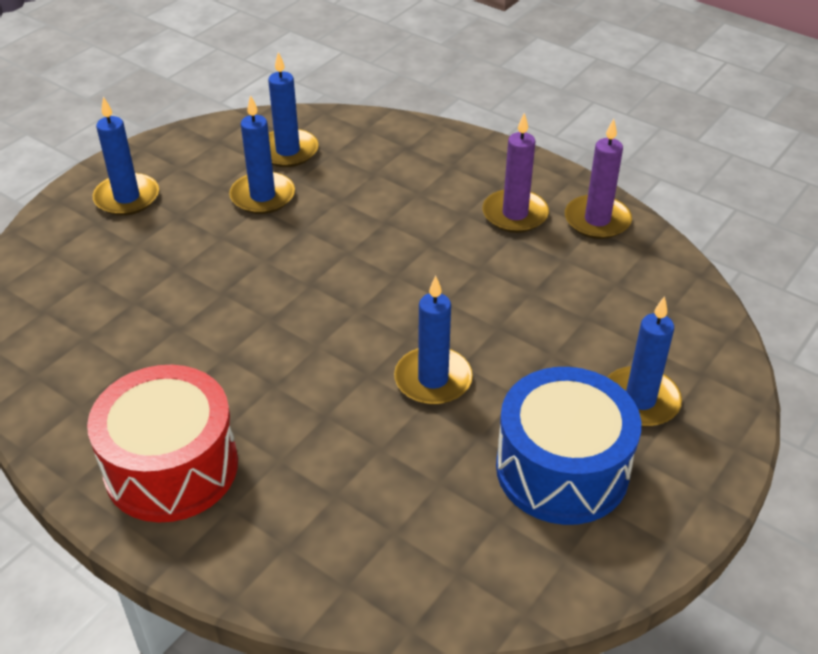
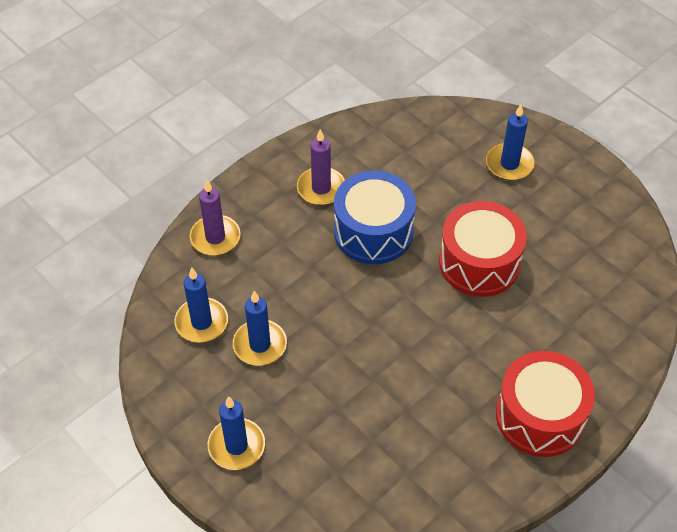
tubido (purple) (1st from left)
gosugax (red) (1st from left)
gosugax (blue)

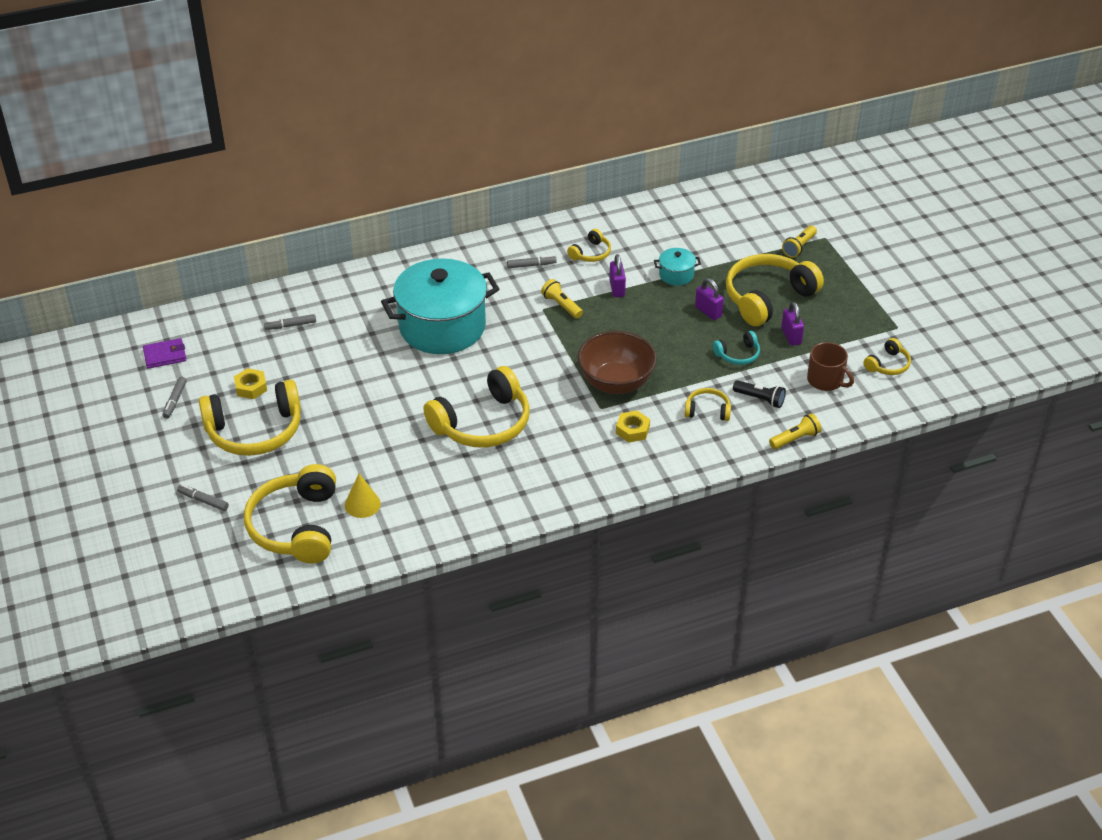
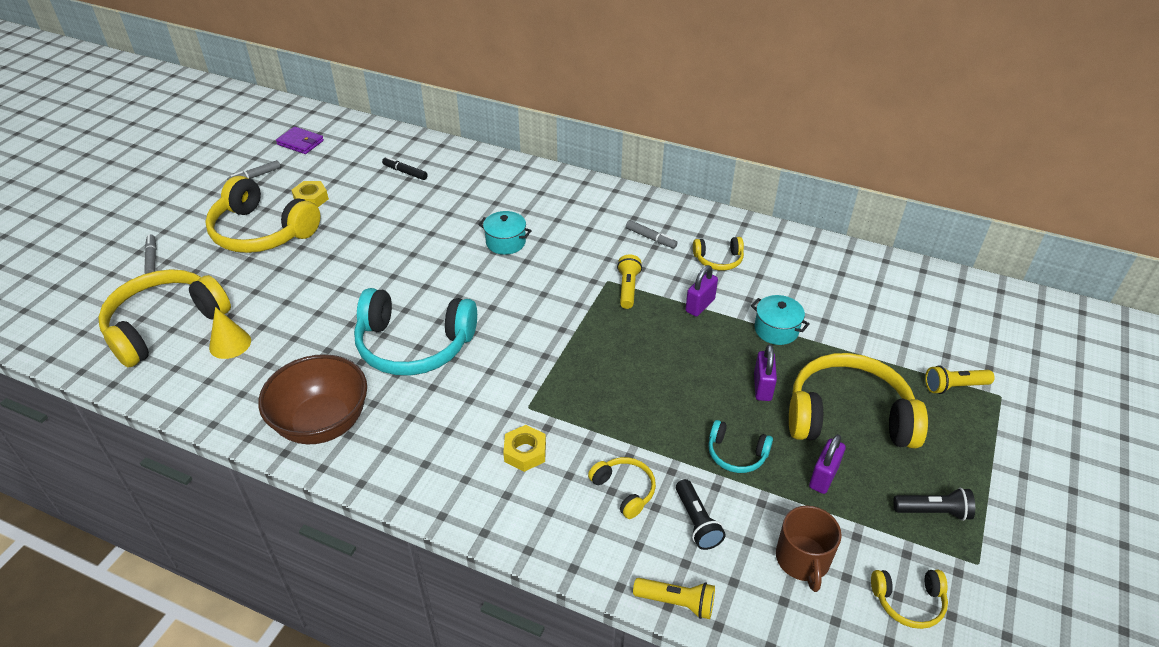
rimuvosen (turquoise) (1st from left)
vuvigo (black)
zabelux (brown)
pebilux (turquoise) (1st from left)
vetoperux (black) (2nd from left)

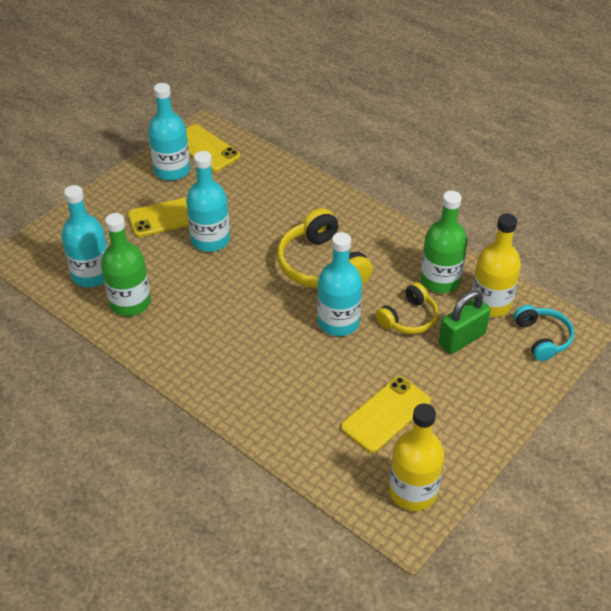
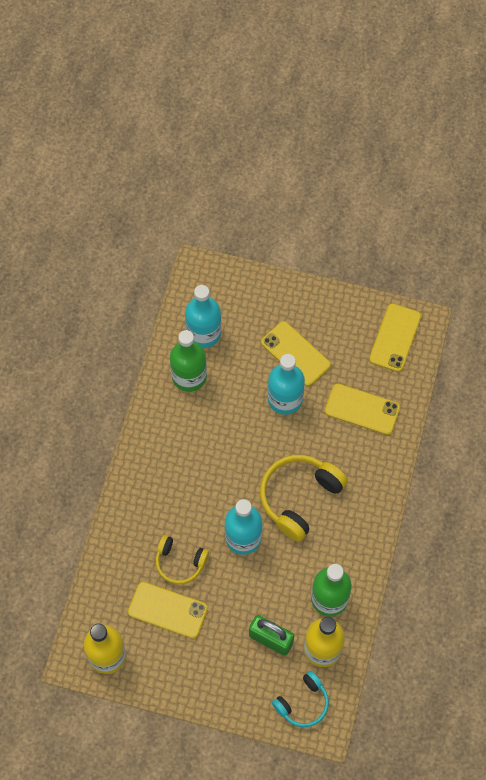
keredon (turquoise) (2nd from left in the first image)
pebilux (yellow) (1st from left)
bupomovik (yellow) (3rd from left)

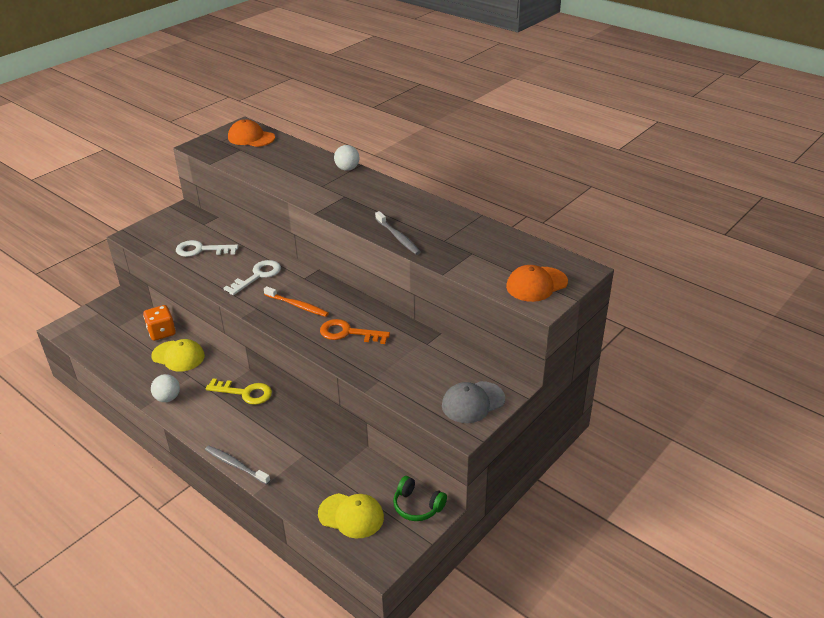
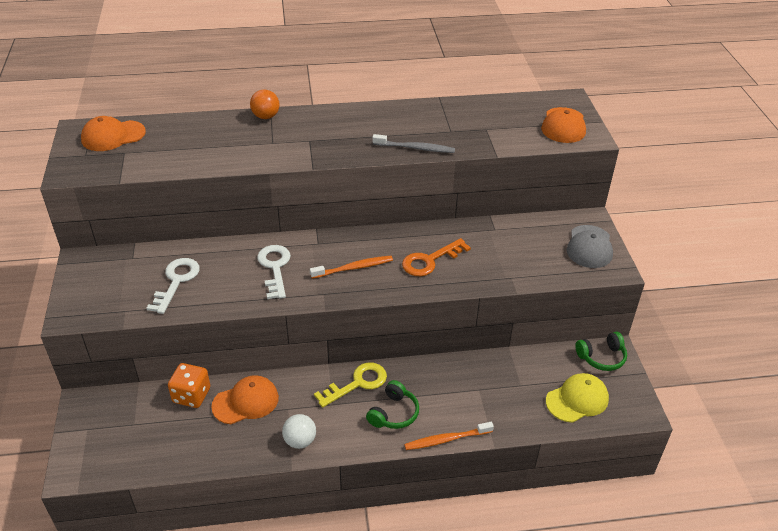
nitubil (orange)
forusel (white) (1st from left)
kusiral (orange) (2nd from left)
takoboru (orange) (2nd from left)
pebilux (green) (1st from left)

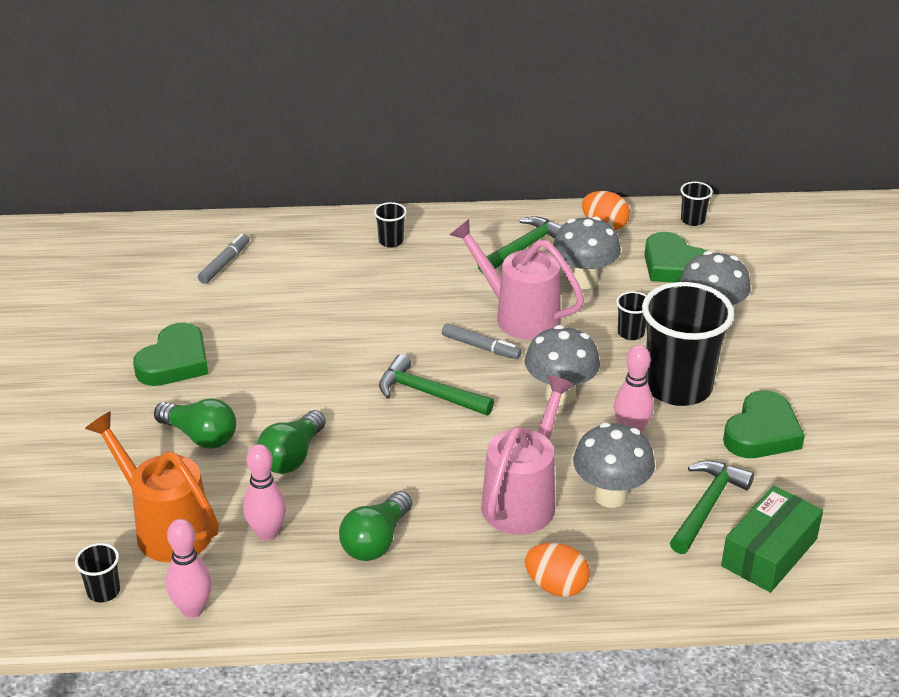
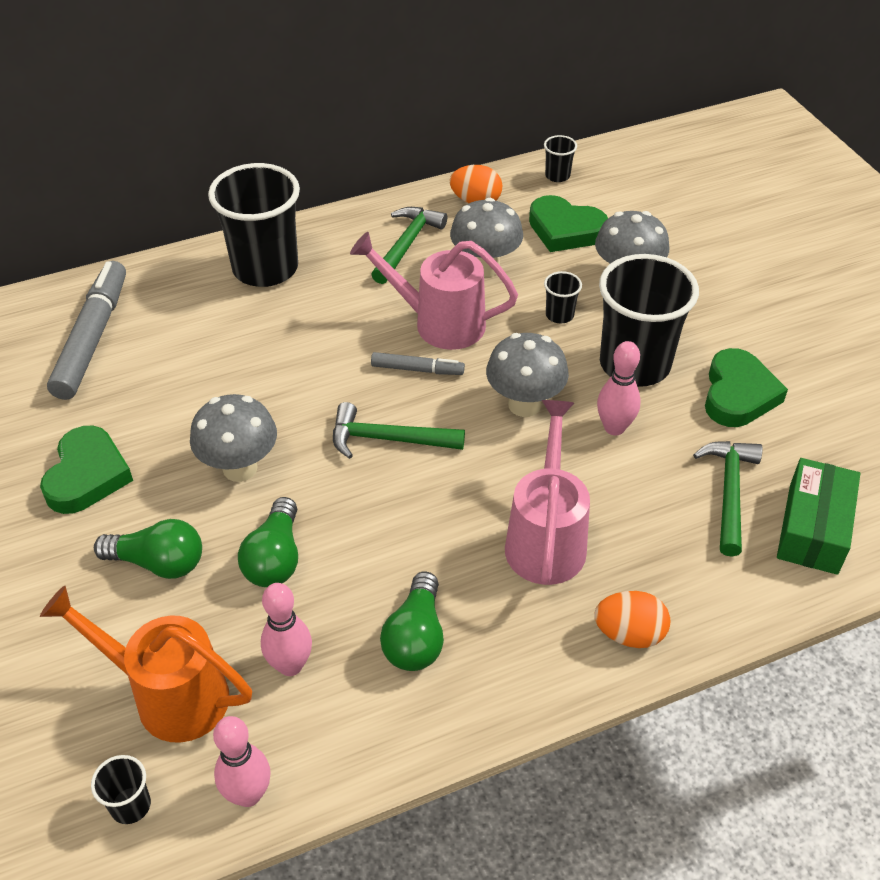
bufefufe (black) (2nd from left)
vuvigo (grey) (1st from left)
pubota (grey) (1st from left)

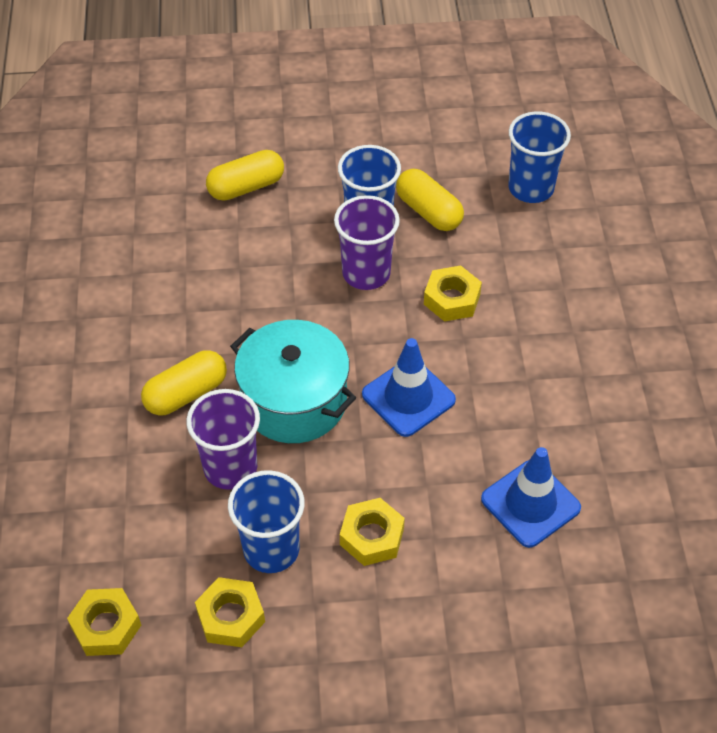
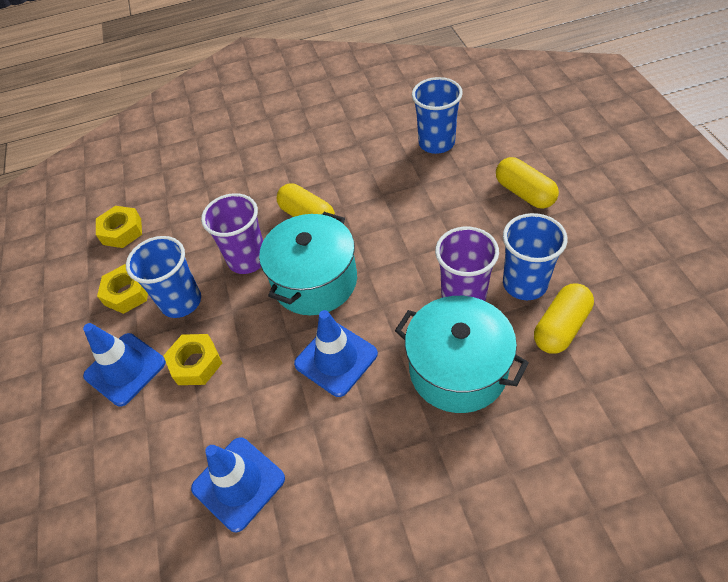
bufefufe (blue) (2nd from left)
rimuvosen (turquoise) (2nd from left)
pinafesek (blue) (1st from left)

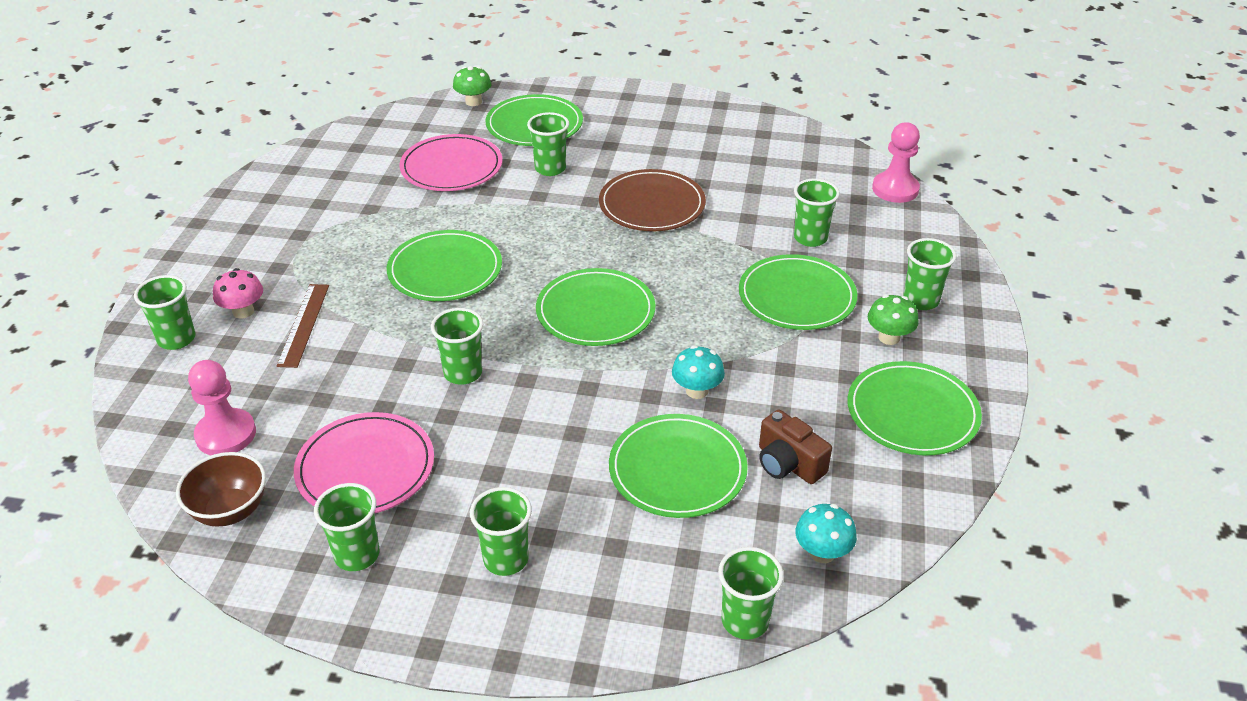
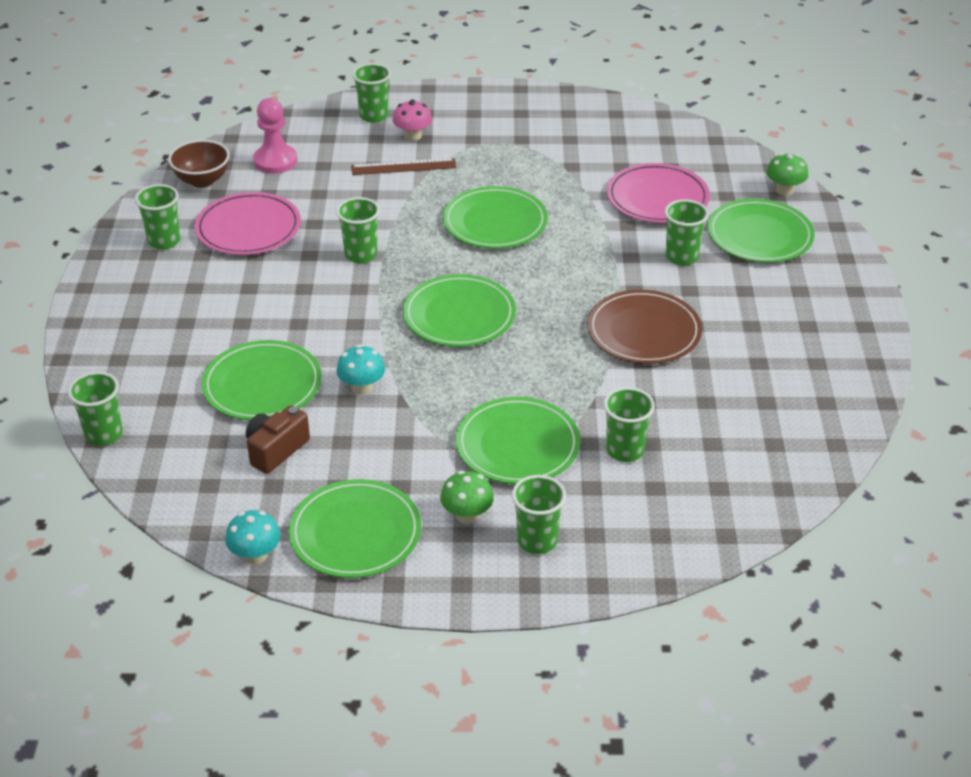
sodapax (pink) (2nd from left in the first image)
bufefufe (green) (4th from left in the first image)
pubota (turquoise) (1st from left)

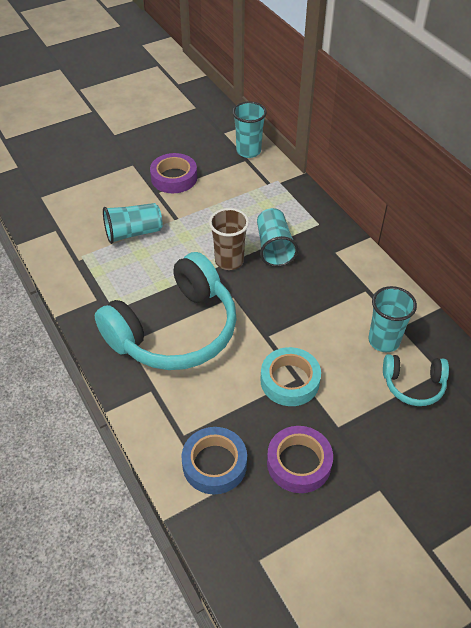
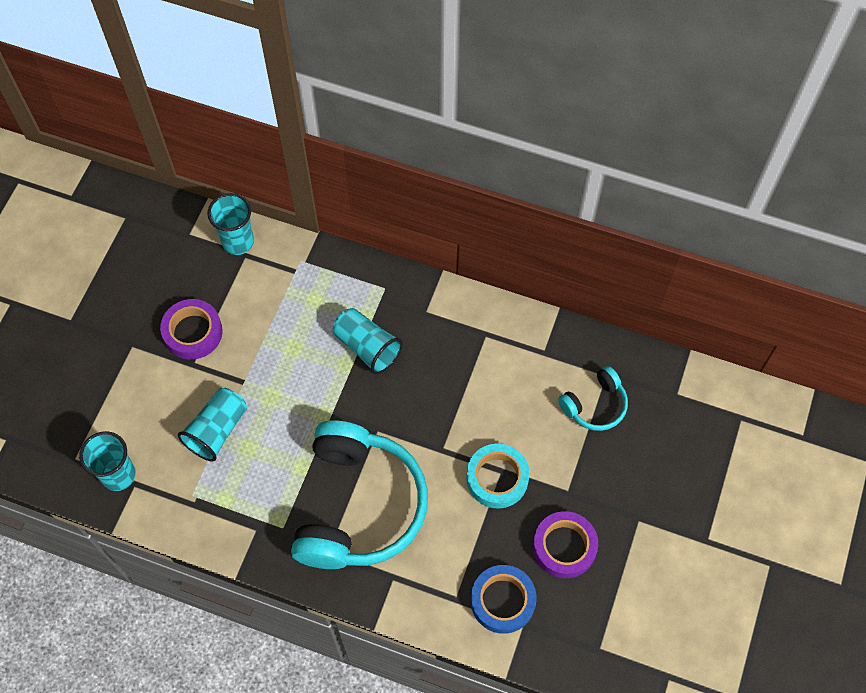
bufefufe (brown)
bufefufe (turquoise) (1st from left)

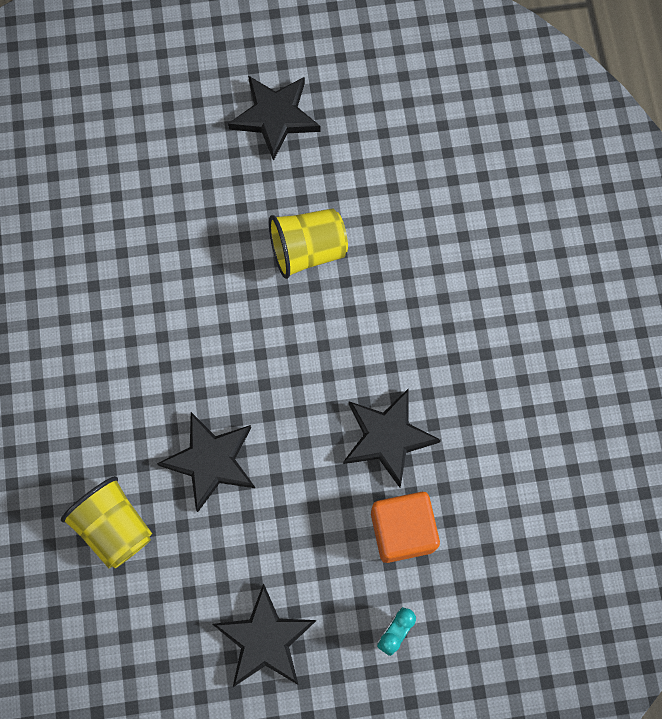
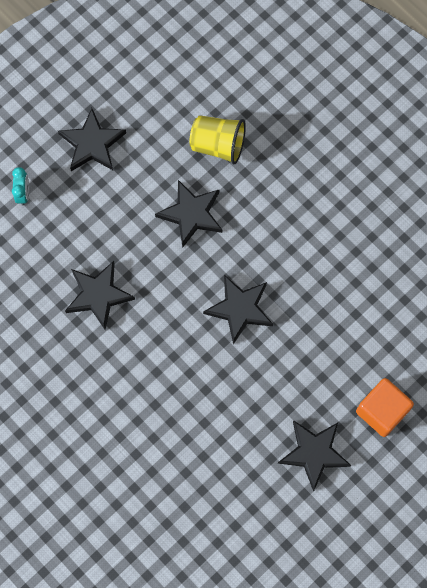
bufefufe (yellow) (2nd from left in the first image)
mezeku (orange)
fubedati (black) (4th from left)

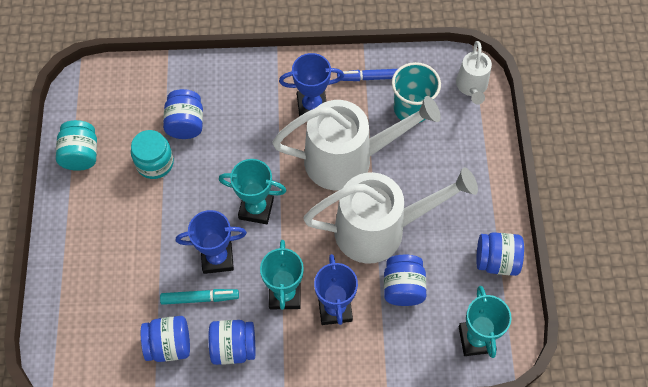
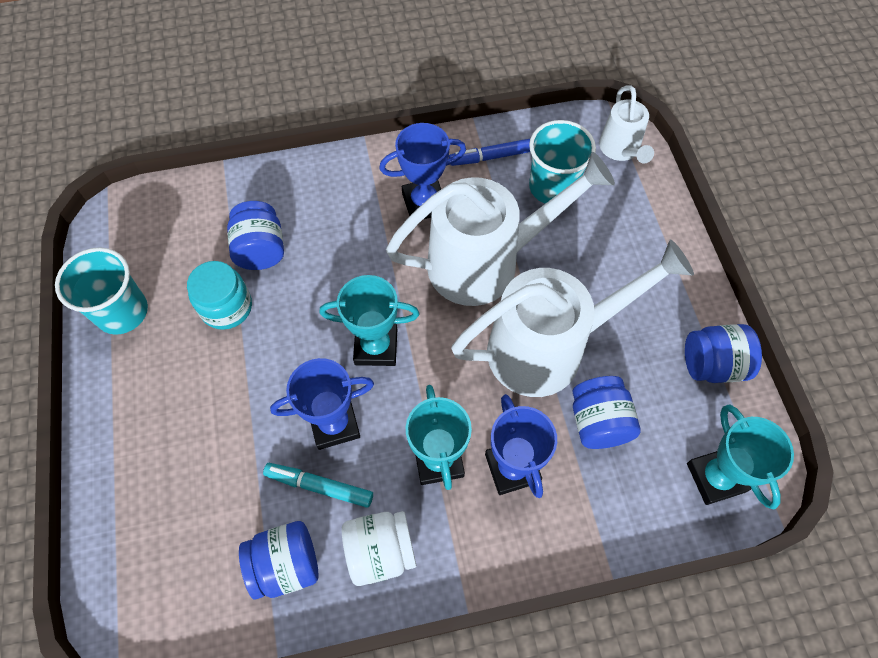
bufefufe (turquoise) (1st from left)
vuvigo (turquoise)
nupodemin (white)

